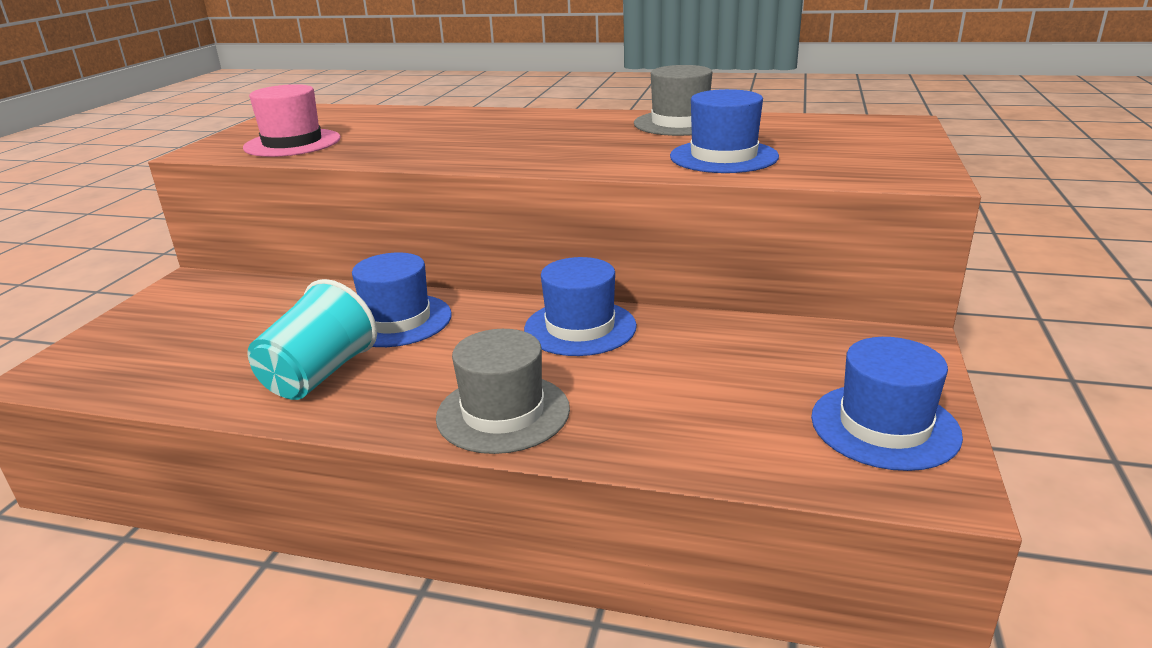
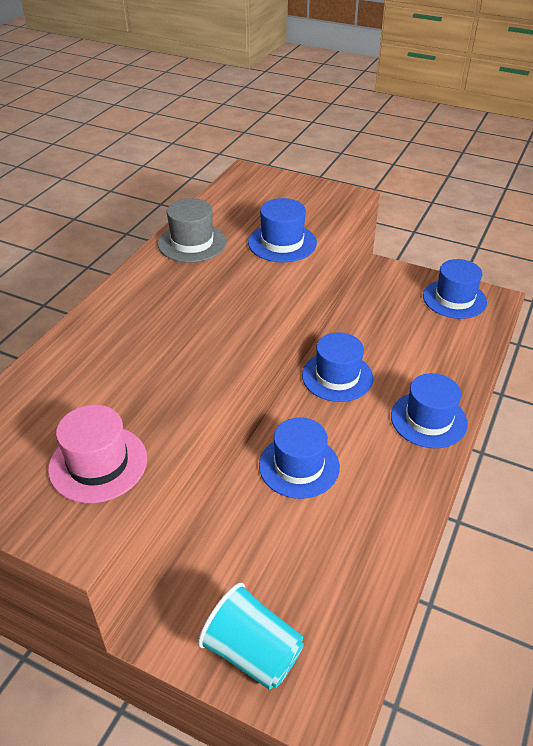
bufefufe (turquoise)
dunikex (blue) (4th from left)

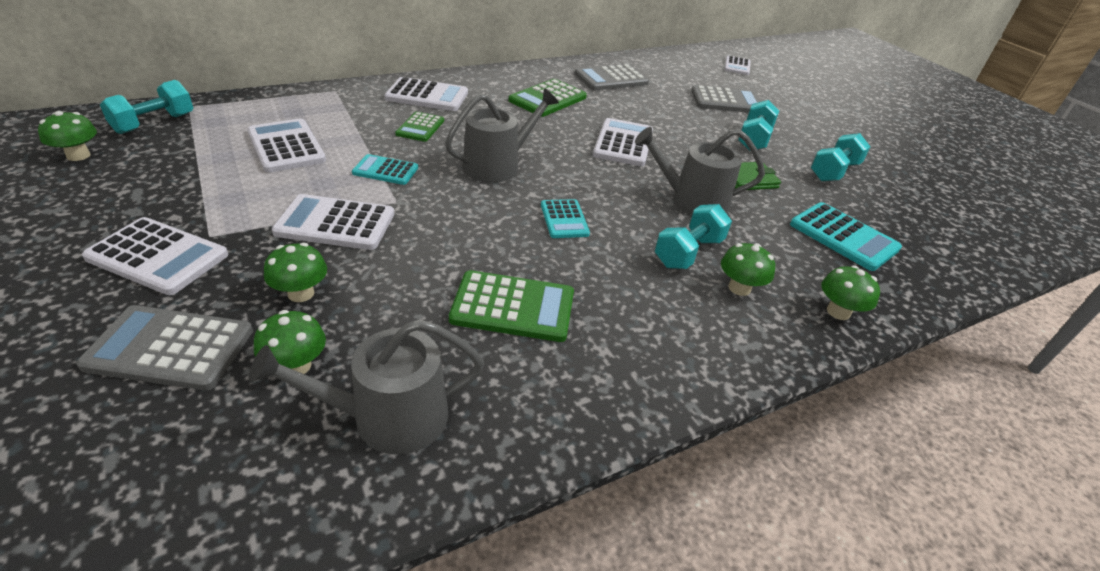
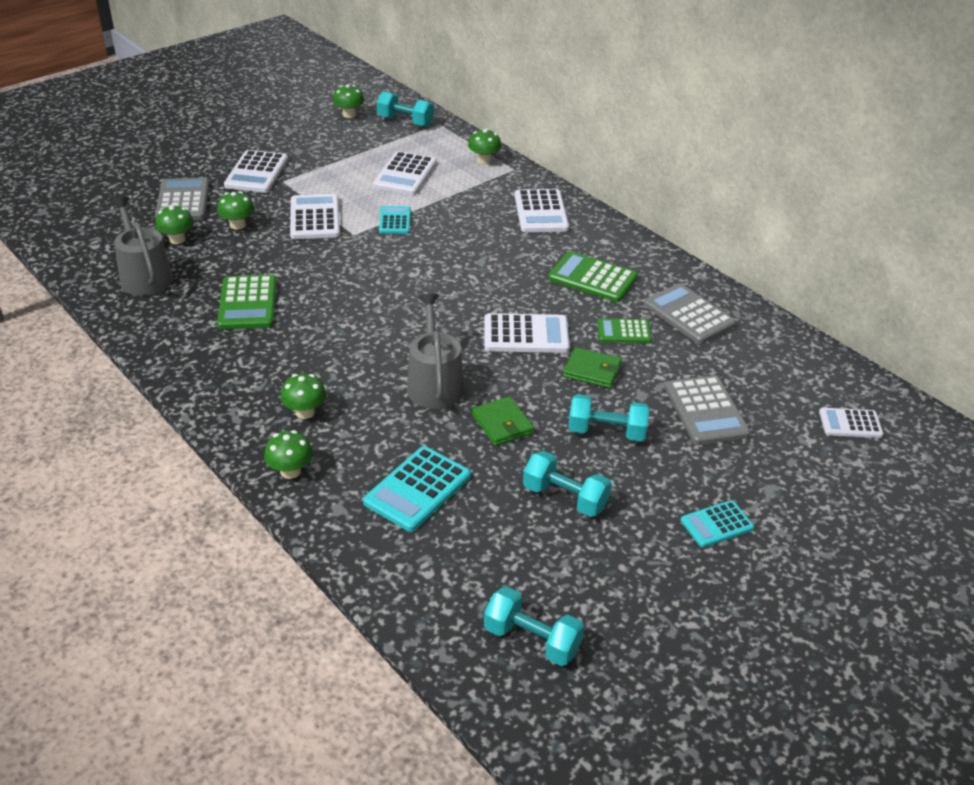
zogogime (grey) (2nd from left in the first image)
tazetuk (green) (3rd from left)
tazetuk (white) (3rd from left)
tazetuk (turquoise) (3rd from left)
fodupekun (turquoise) (2nd from left)
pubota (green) (6th from left)
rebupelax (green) (2nd from left)

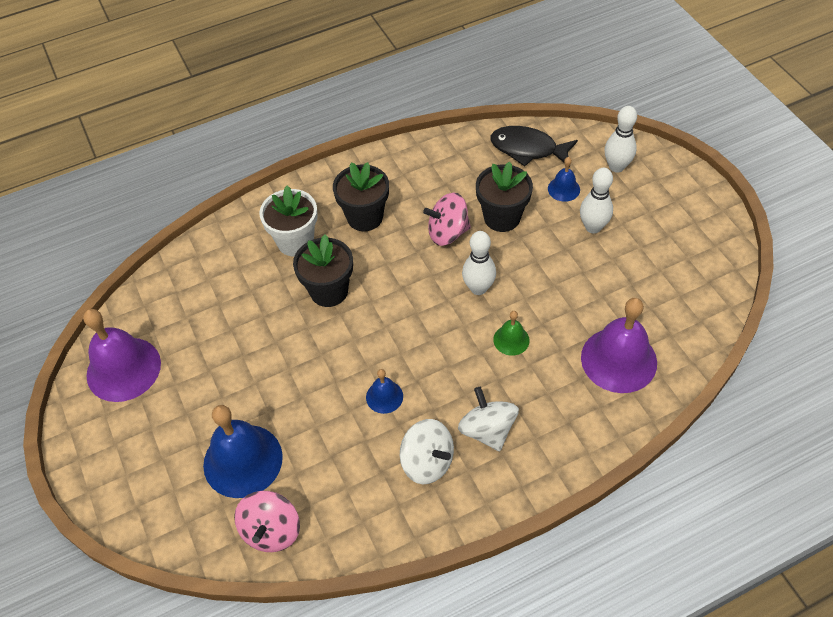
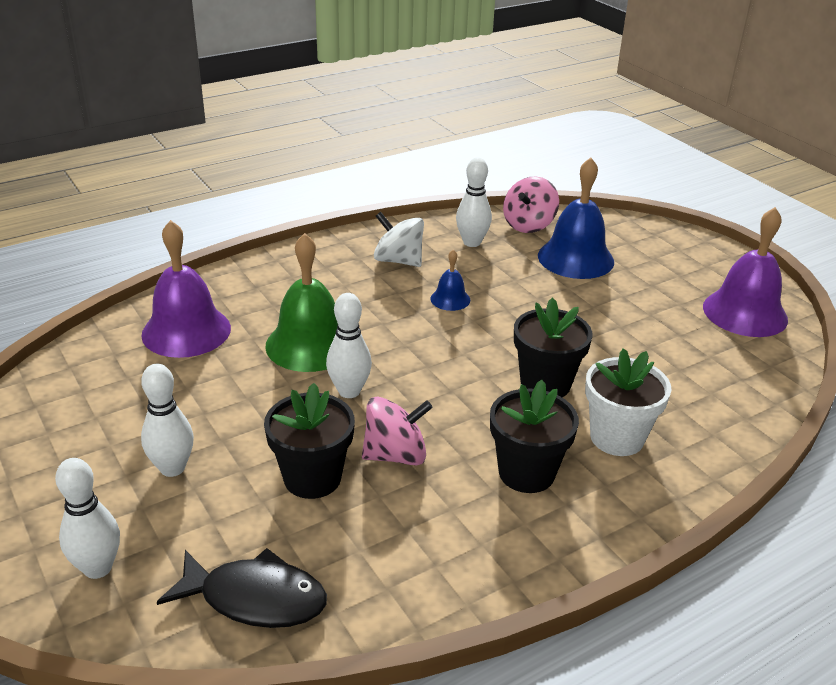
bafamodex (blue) (3rd from left in the first image)
bafamodex (green)
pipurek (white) (2nd from left in the first image)
pipurek (pink) (2nd from left)
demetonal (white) (4th from left)

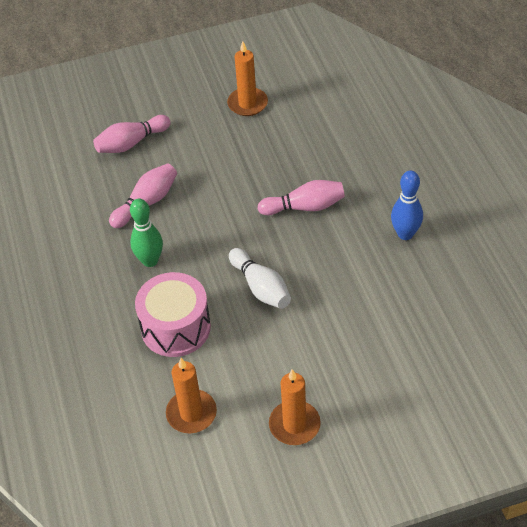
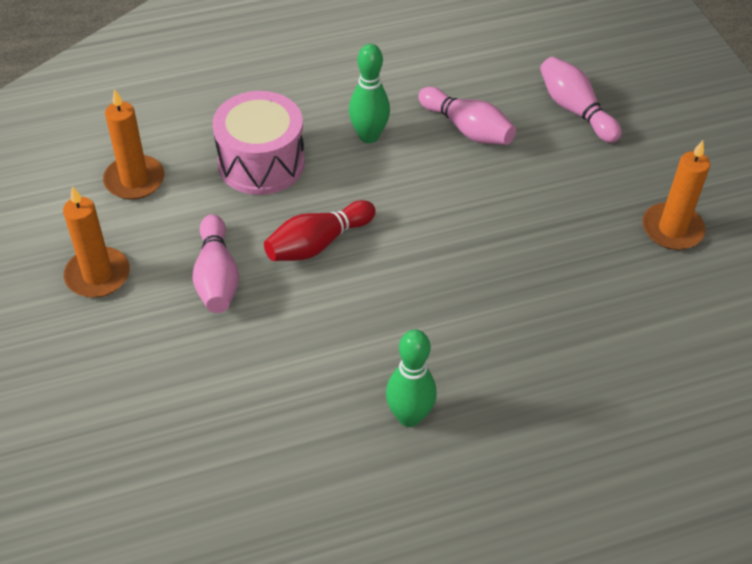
demetonal (green) (2nd from left)
demetonal (pink) (1st from left)
demetonal (red)

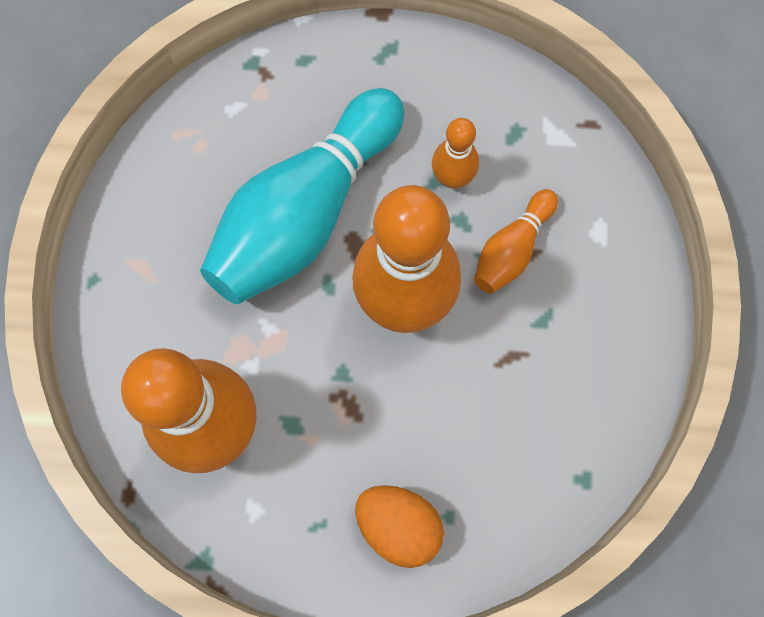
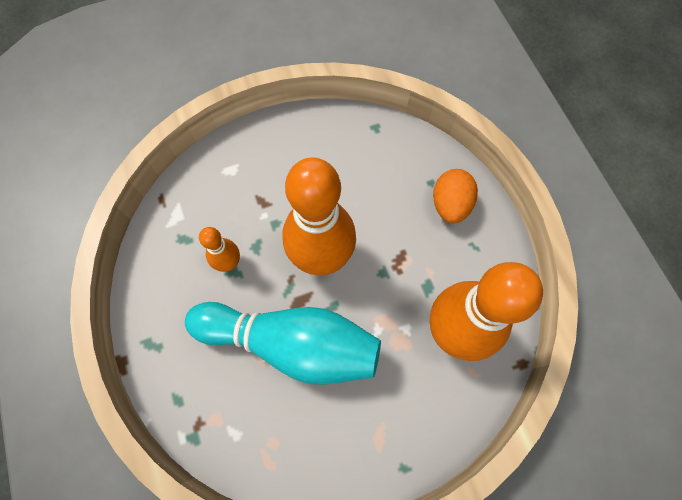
demetonal (orange) (4th from left in the first image)

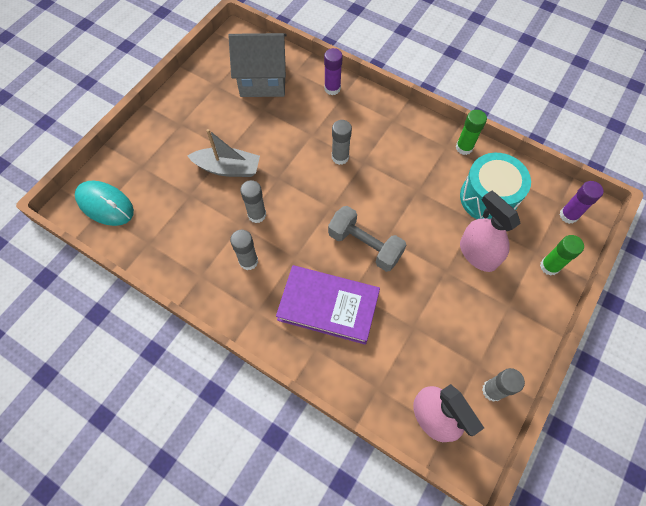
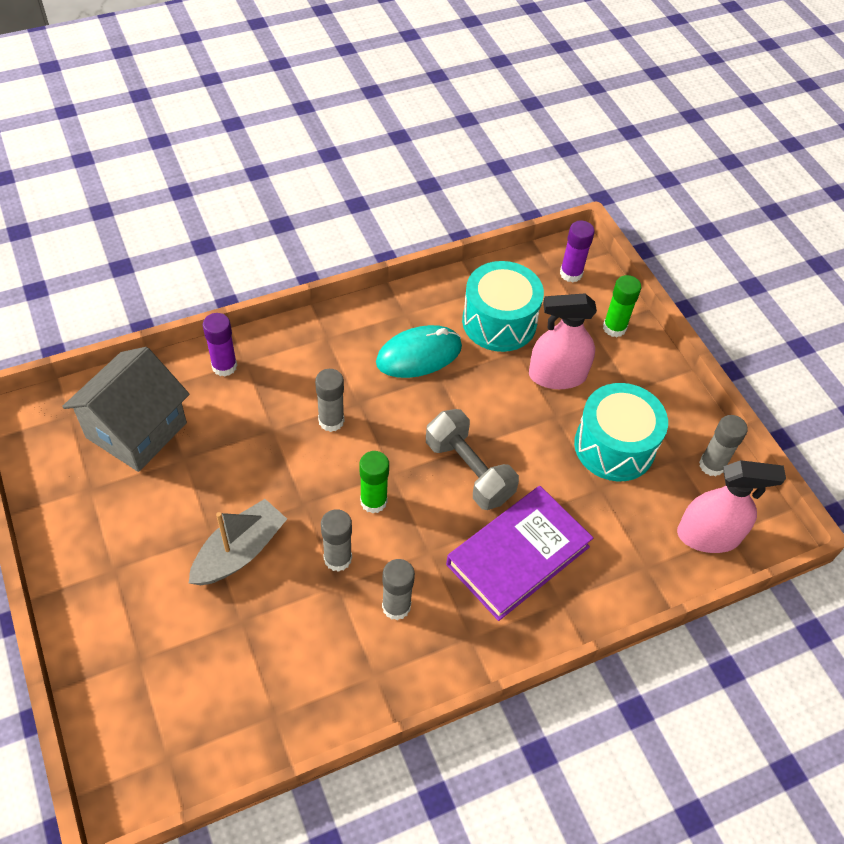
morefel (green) (1st from left)
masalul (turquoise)
fodupekun (grey)
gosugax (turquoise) (2nd from left)

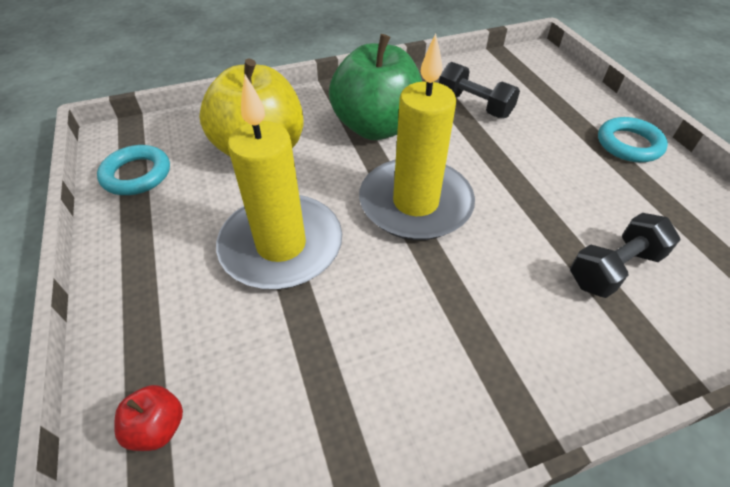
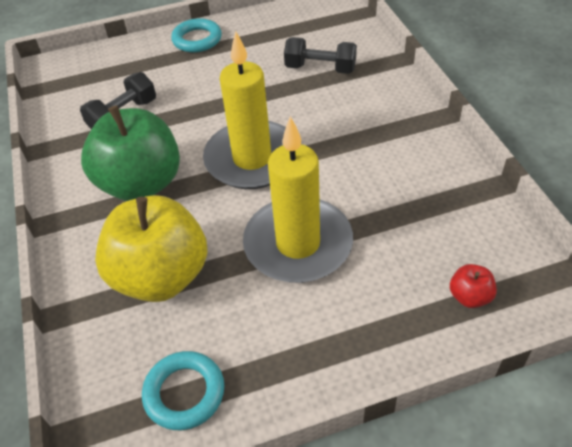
fodupekun (black) (2nd from left)

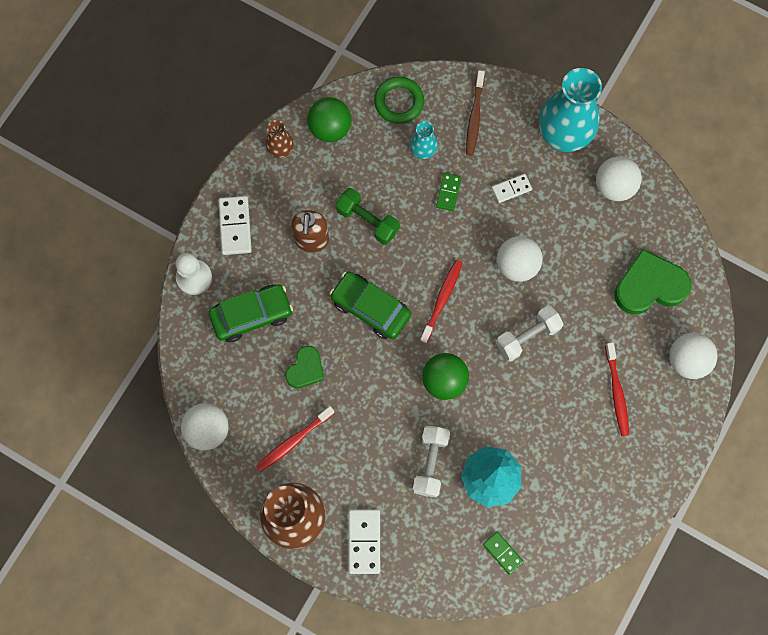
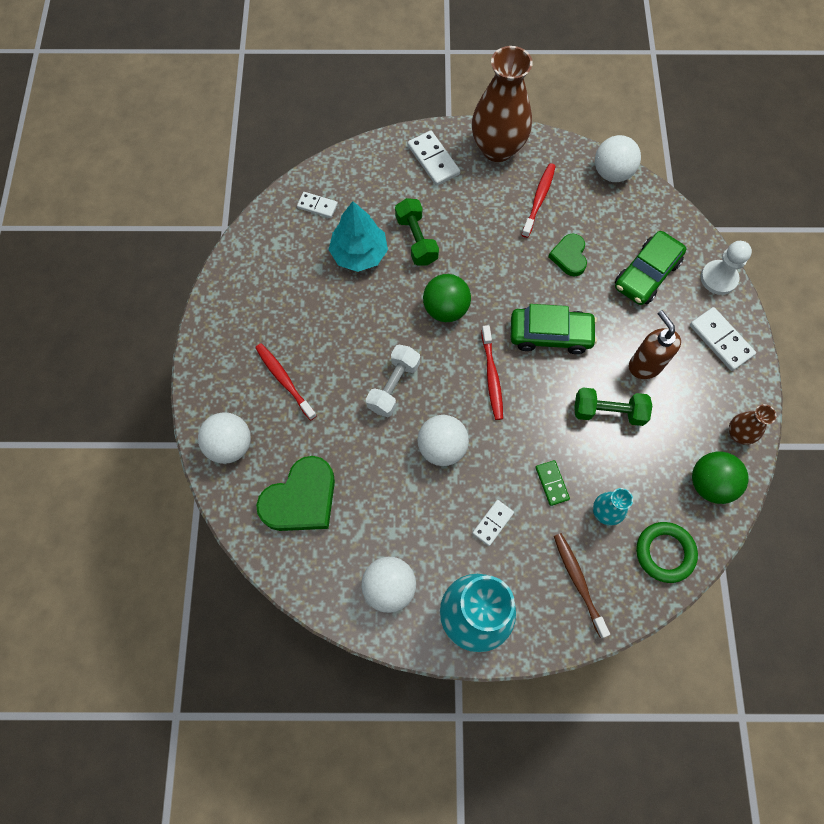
fodupekun (green) (1st from left)
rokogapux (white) (1st from left)

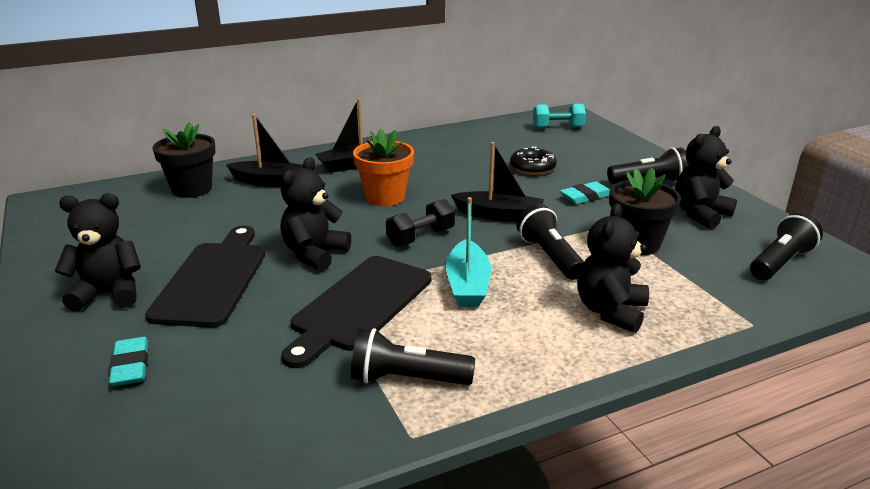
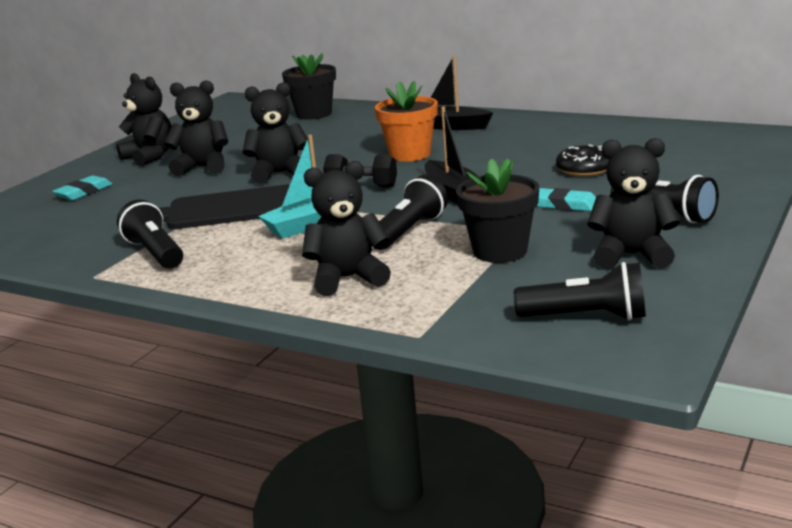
fodupekun (turquoise)
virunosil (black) (1st from left in the first image)
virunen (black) (2nd from left)

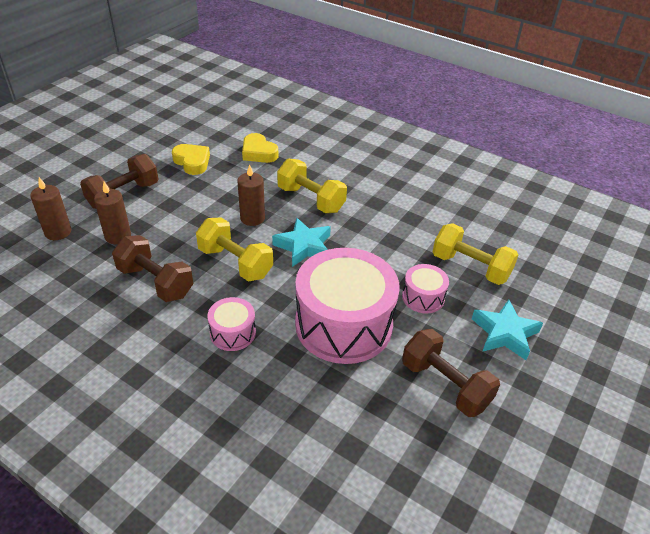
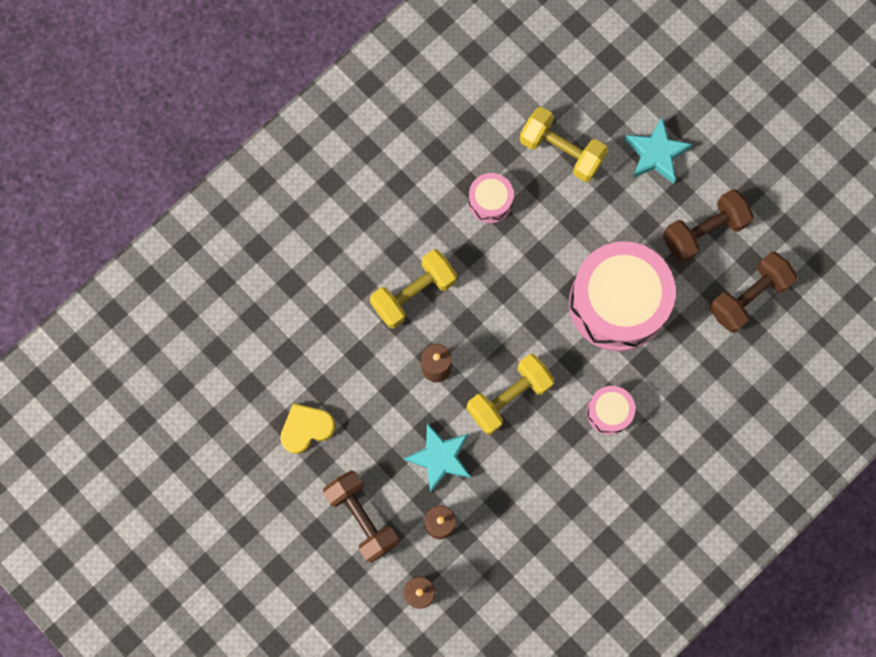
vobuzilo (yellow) (2nd from left in the first image)
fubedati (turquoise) (1st from left)
fodupekun (yellow) (3rd from left)
fodupekun (brown) (3rd from left)
gosugax (pink) (1st from left)

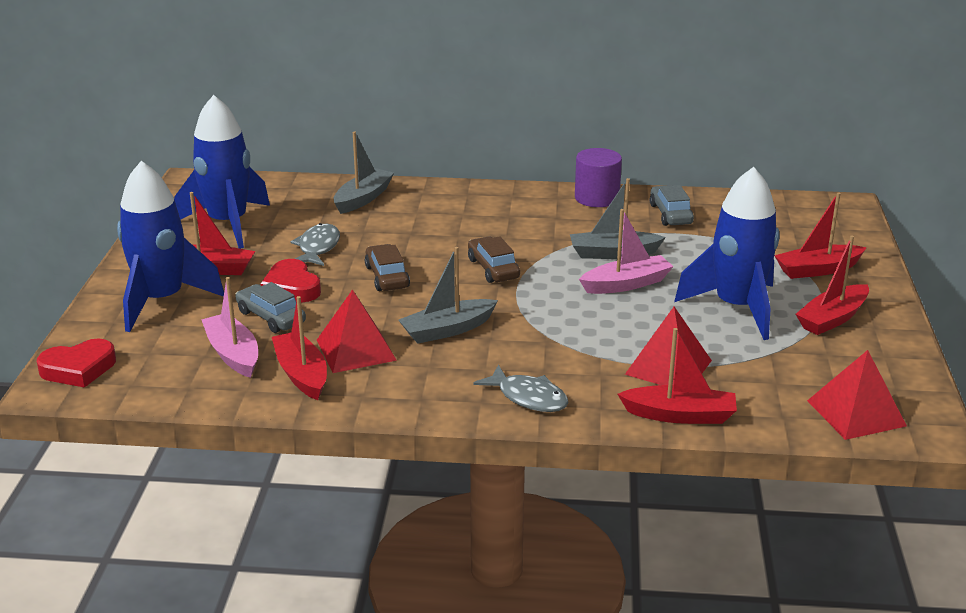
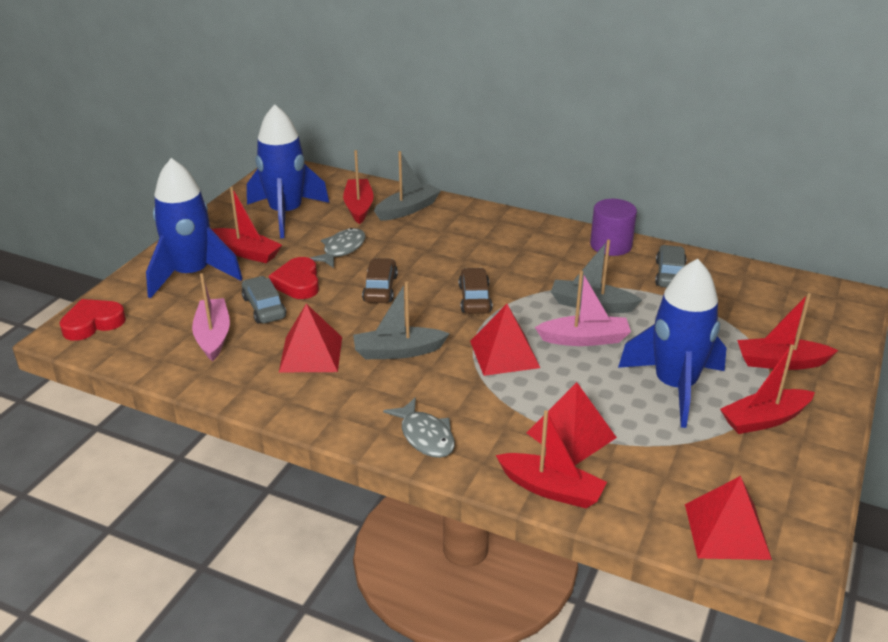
virunosil (red) (2nd from left)
vobuzilo (red) (1st from left)
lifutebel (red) (2nd from left)

